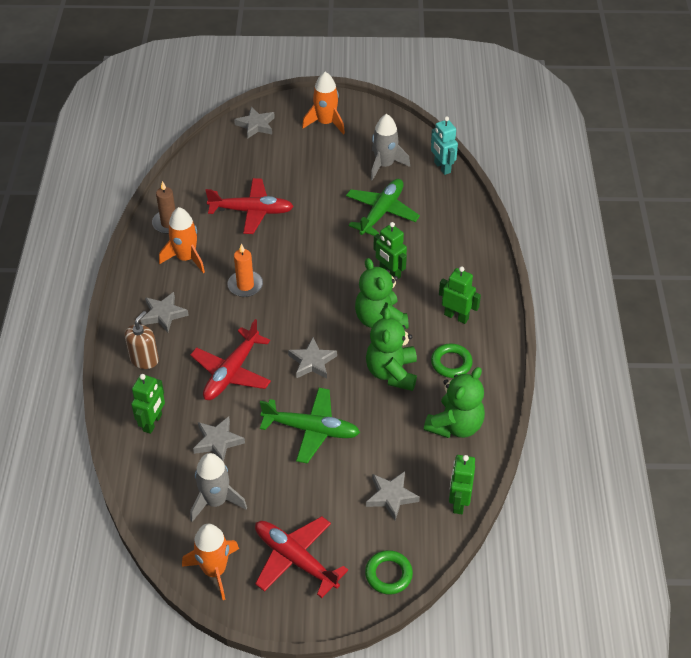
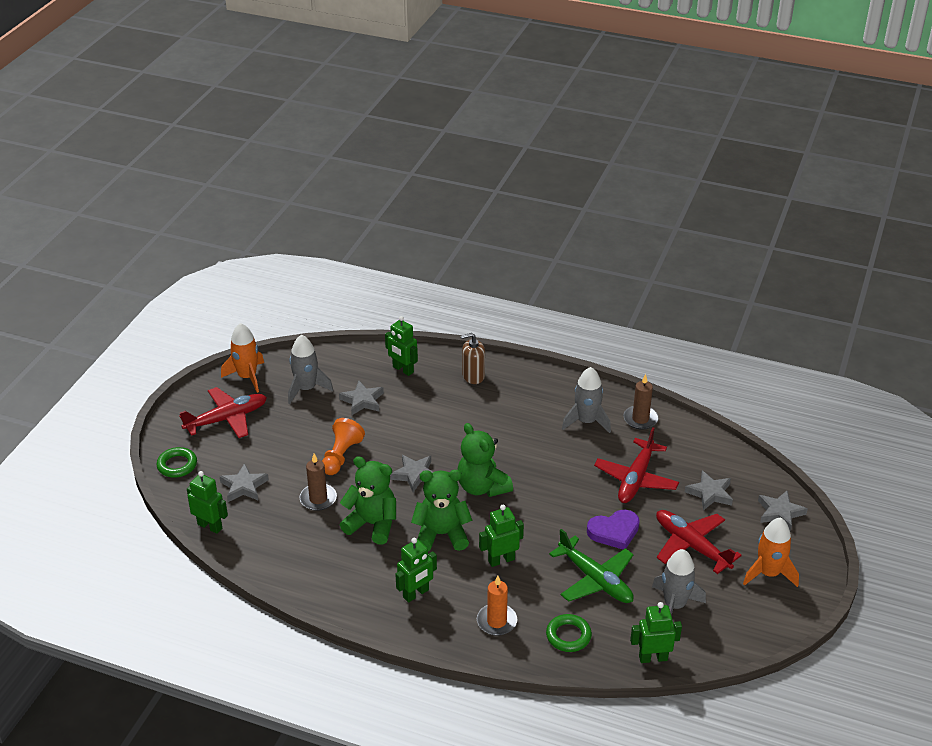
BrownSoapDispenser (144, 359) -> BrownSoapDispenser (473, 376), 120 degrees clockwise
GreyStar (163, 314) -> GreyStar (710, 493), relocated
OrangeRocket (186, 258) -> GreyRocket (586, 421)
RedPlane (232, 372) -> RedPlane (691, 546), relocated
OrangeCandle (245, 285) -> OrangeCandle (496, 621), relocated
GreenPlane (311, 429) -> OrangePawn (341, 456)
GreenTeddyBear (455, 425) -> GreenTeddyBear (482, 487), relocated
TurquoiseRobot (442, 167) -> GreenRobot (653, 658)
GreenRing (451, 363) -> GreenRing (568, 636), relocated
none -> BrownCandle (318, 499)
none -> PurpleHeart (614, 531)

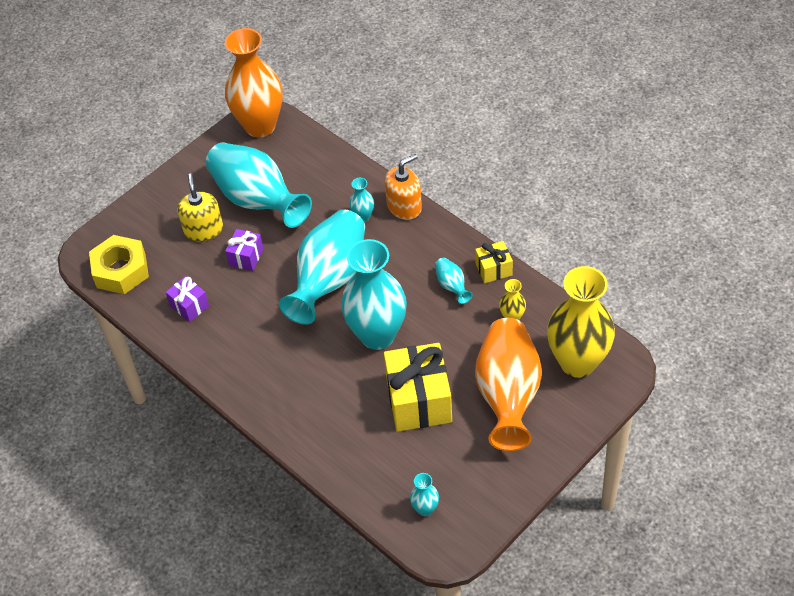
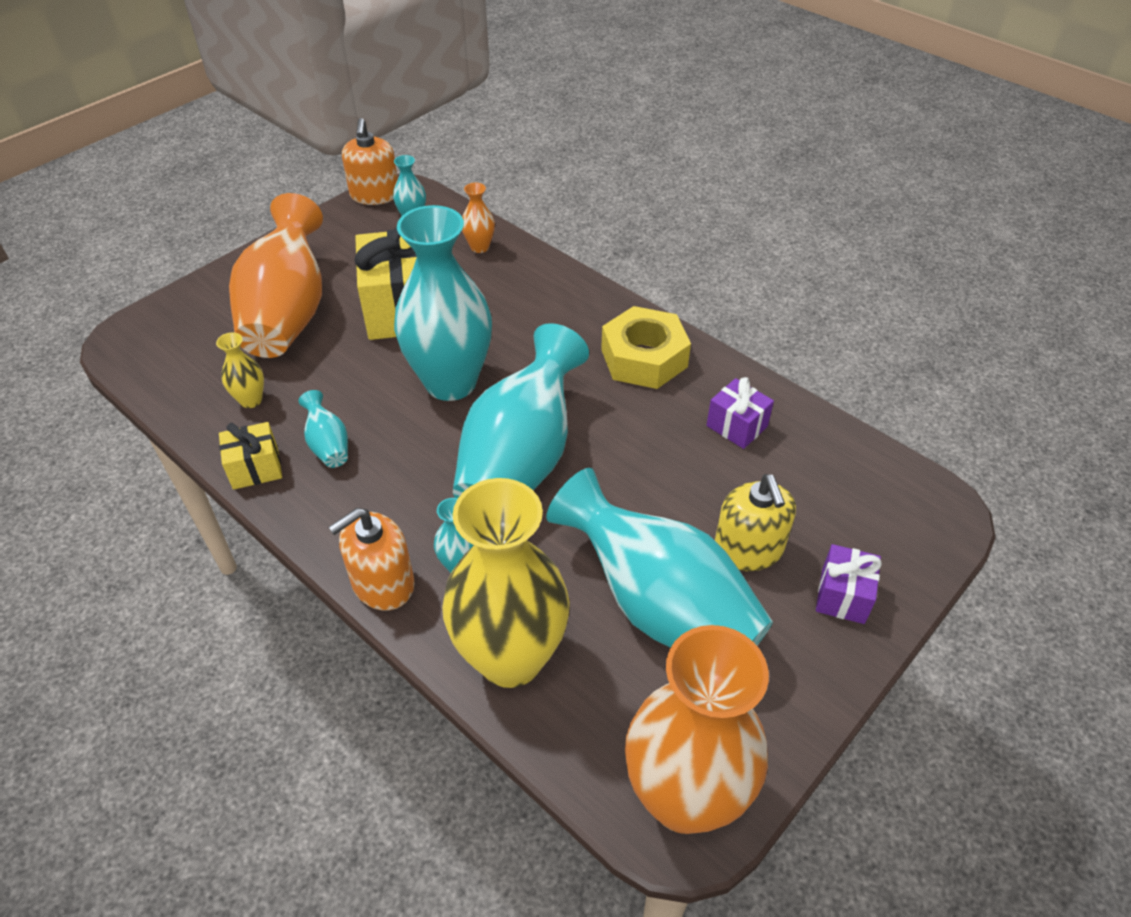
YellowNut (121, 270) -> YellowNut (644, 358), relocated
PurpleGift (246, 257) -> PurpleGift (842, 596), relocated
YellowVase (577, 362) -> YellowVase (510, 658), relocated
none -> OrangeSoapDispenser (375, 195)
none -> OrangeVase (479, 247)

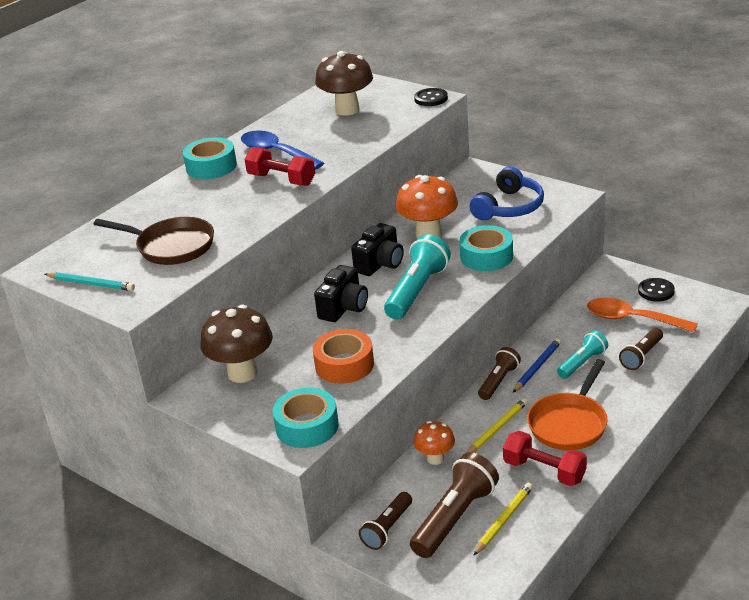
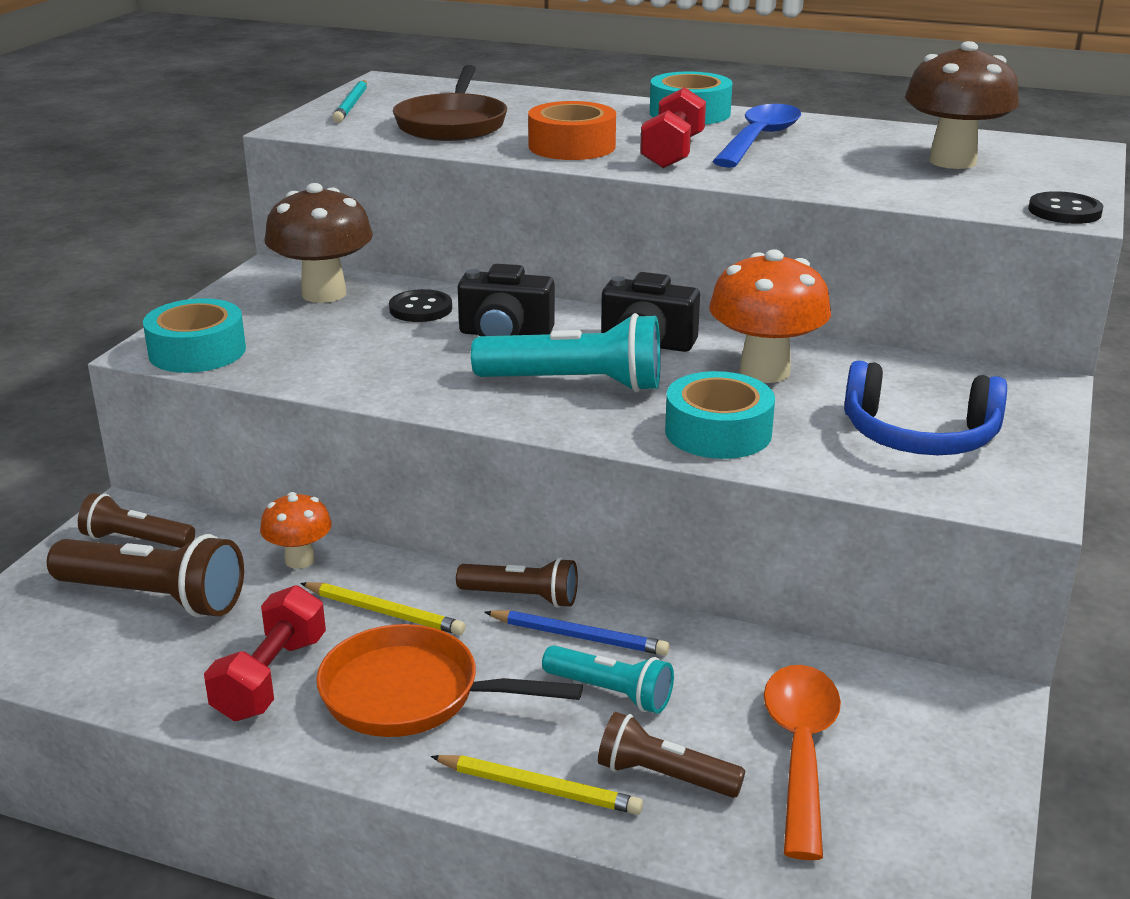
OrangeTape (344, 365) -> OrangeTape (572, 146), relocated
YellowPencil (504, 520) -> YellowPencil (539, 788), relocated
BlackButton (656, 291) -> BlackButton (420, 309), relocated

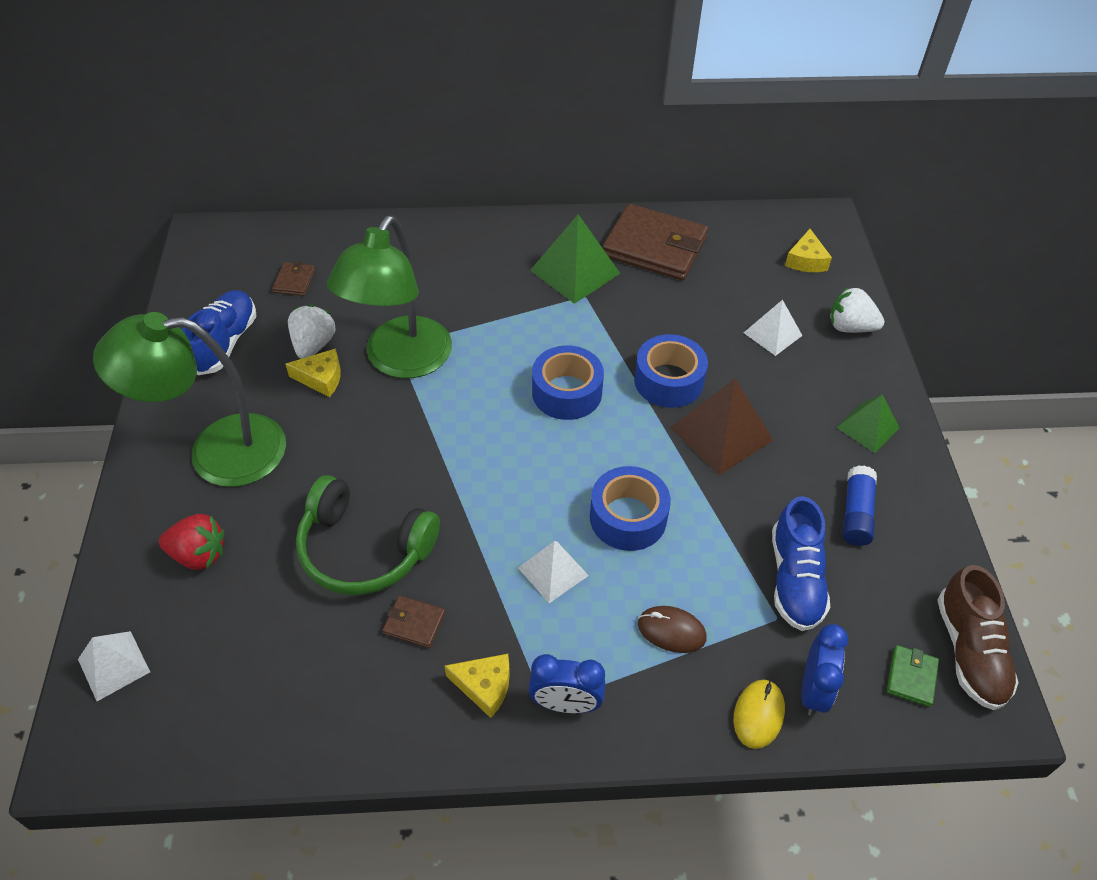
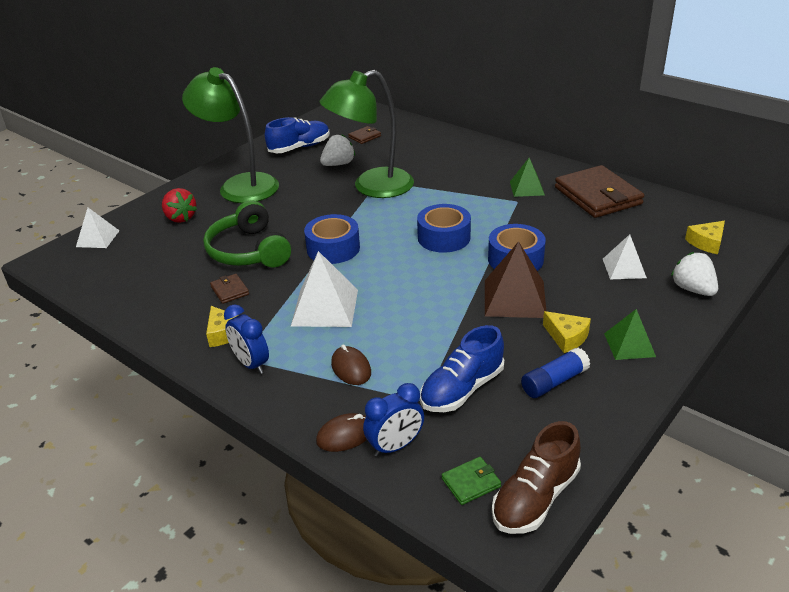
YellowCheese (321, 378) -> YellowCheese (566, 337), relocated
WhitePyramid (553, 571) -> WhitePyramid (325, 307), x1.61
GreenPyramid (575, 272) -> GreenPyramid (527, 188), x0.62
BlueTape (628, 517) -> BlueTape (333, 248), relocated
YellowMouse (758, 715) -> BrownMouse (345, 435)

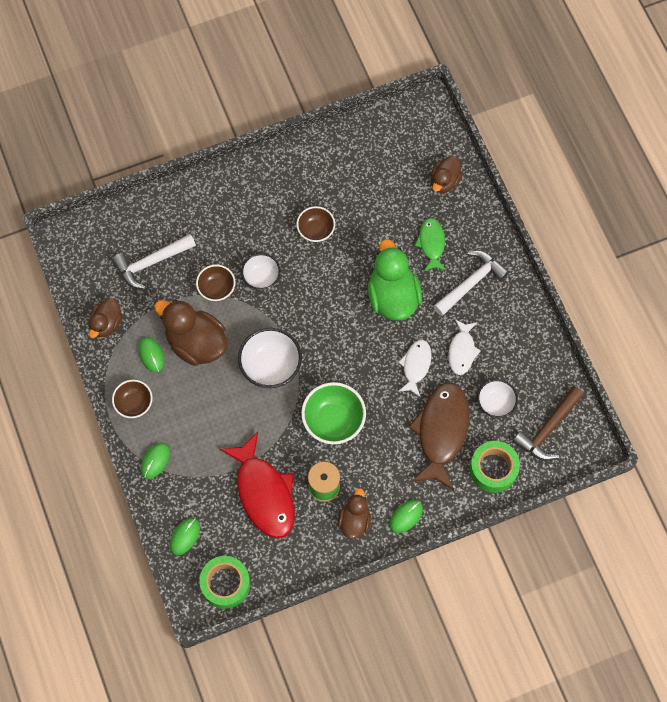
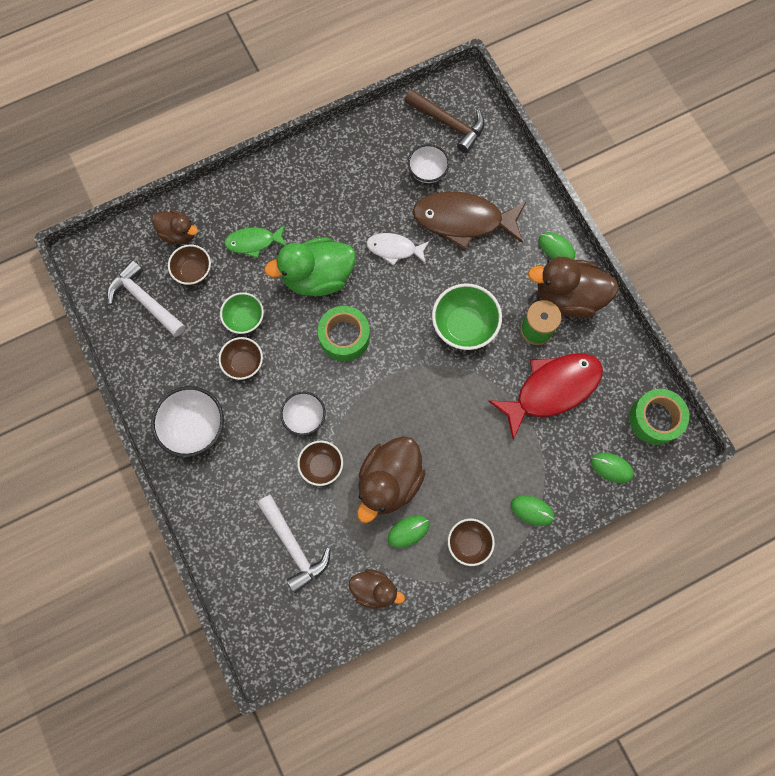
WhiteBowl (271, 366) -> WhiteBowl (194, 427), relocated
BrownDuck (354, 521) -> BrownDuck (568, 297), x1.71
WhiteHammer (471, 283) -> WhiteHammer (145, 300), relocated
WhiteFish (462, 351) -> none
GreenTape (493, 469) -> GreenTape (344, 337), relocated
none -> BrownBowl (193, 271)
none -> GreenBowl (245, 319)

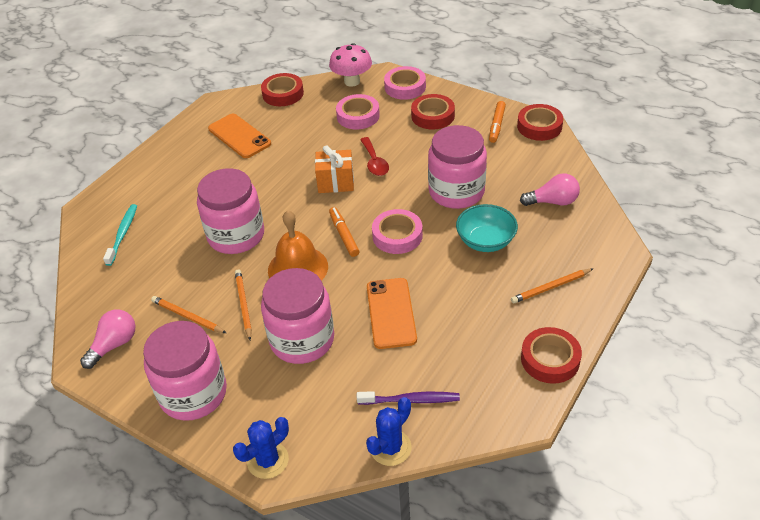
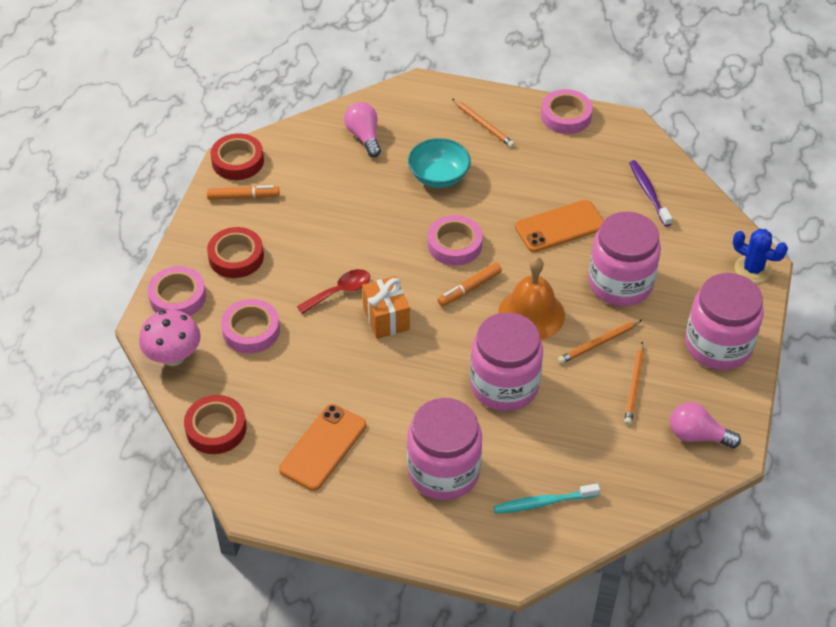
BlueCactus (390, 448) -> none
PinkJar (456, 192) -> PinkJar (443, 471), relocated
RedTape (550, 359) -> PinkTape (566, 116)

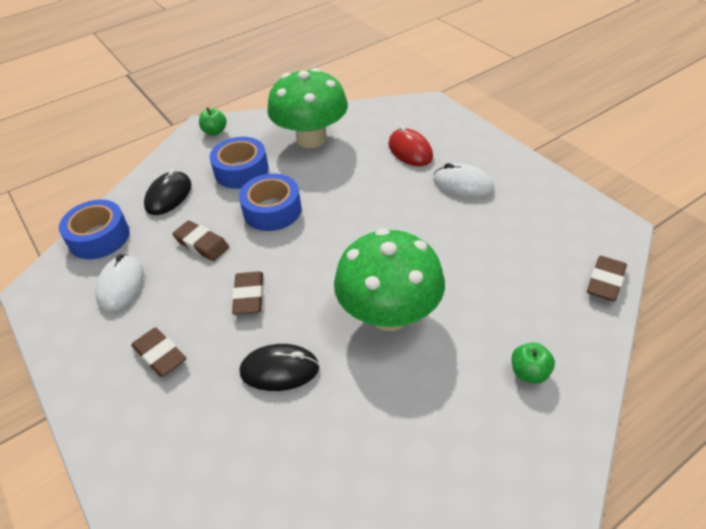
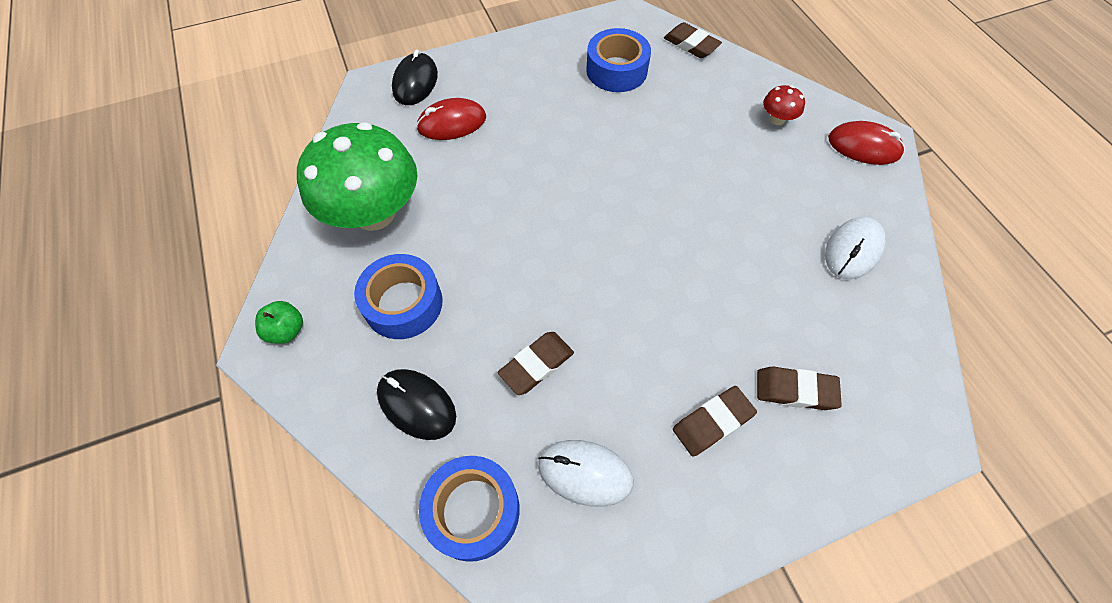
BrownEraser (249, 296) -> BrownEraser (795, 390), relocated
BlueTape (272, 210) -> BlueTape (616, 70), relocated
BlackMouse (279, 370) -> BlackMouse (415, 82), relocated
GreenMushroom (389, 314) -> none
WhiteMouse (463, 184) -> WhiteMouse (852, 250), relocated
GreenApple (529, 372) -> RedMushroom (777, 119)
none -> RedMouse (864, 146)

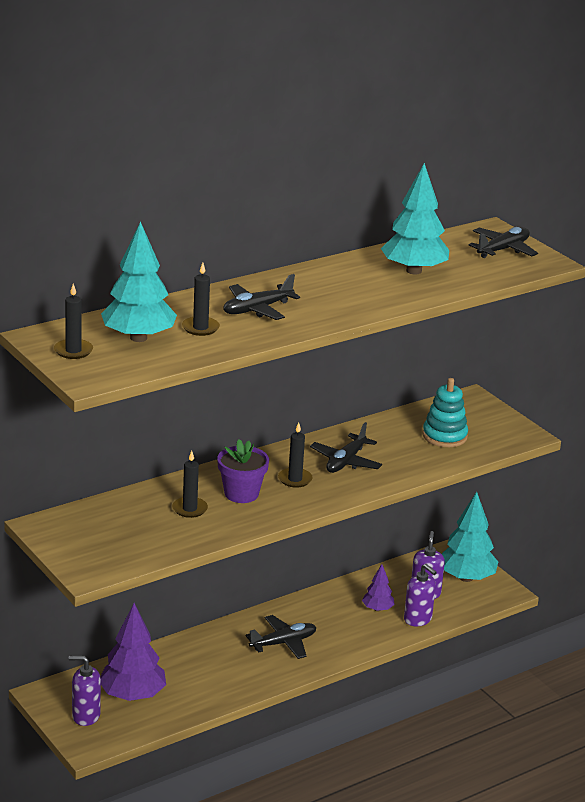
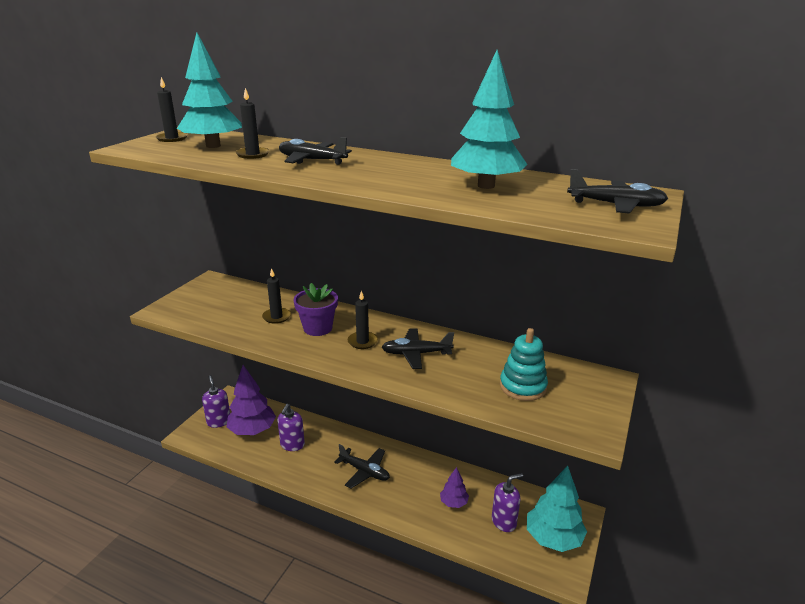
PurpleSoapDispenser (418, 619) -> PurpleSoapDispenser (292, 445), relocated

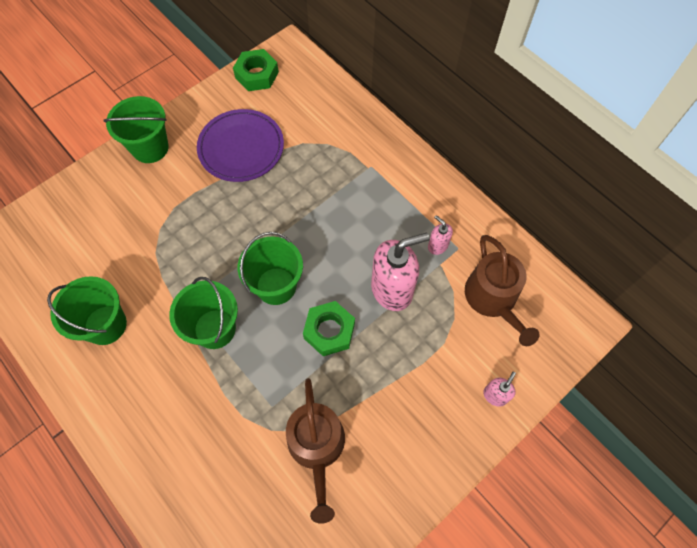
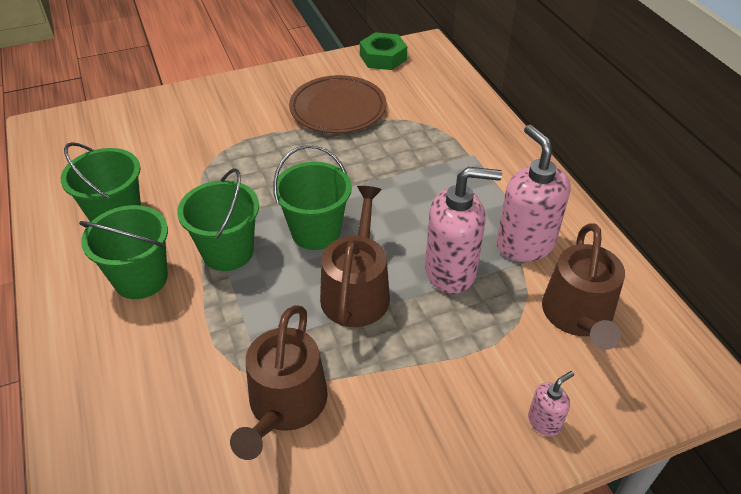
GreenBucket (150, 148) -> GreenBucket (141, 279), relocated
PurplePlate (241, 148) -> BrownPlate (338, 109)
GreenNut (329, 331) -> BrownWateringCan (357, 290)
PinkSoapDispenser (437, 246) -> PinkSoapDispenser (524, 244), x2.12

